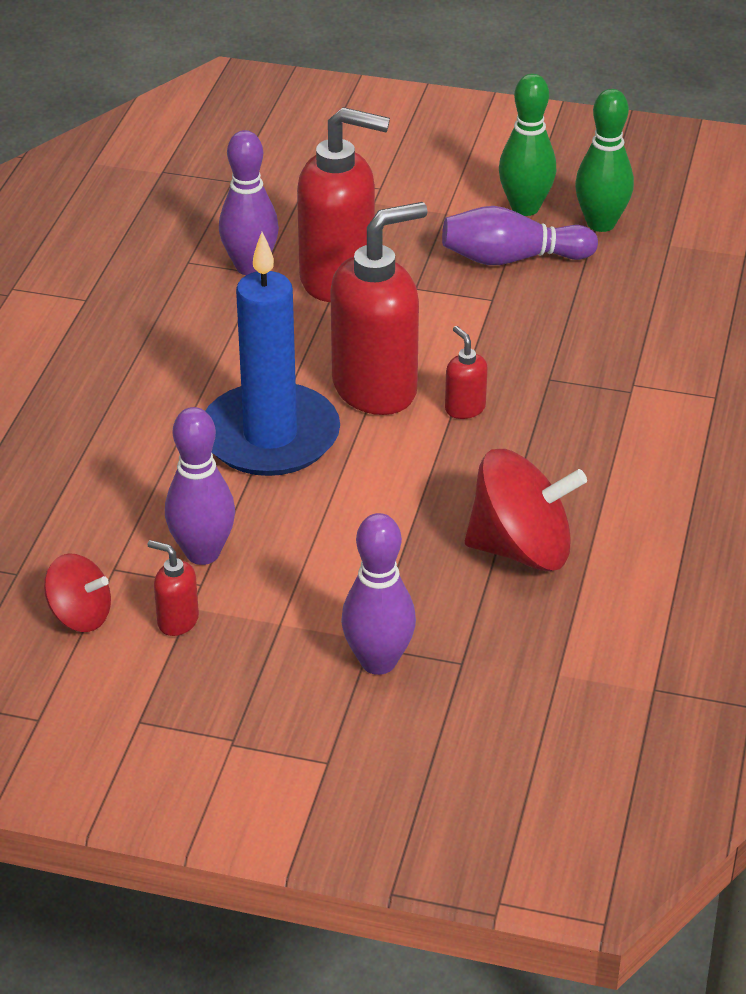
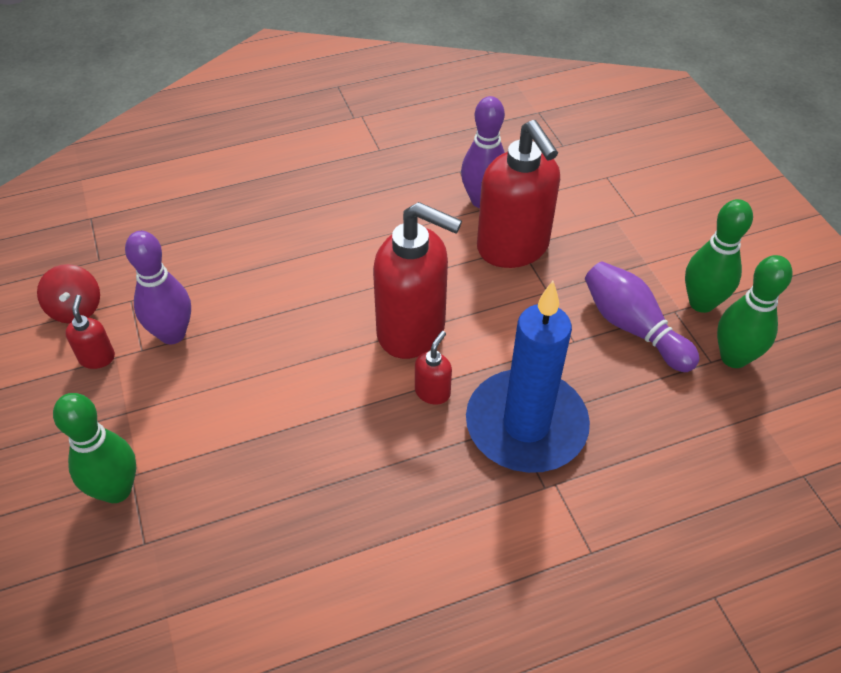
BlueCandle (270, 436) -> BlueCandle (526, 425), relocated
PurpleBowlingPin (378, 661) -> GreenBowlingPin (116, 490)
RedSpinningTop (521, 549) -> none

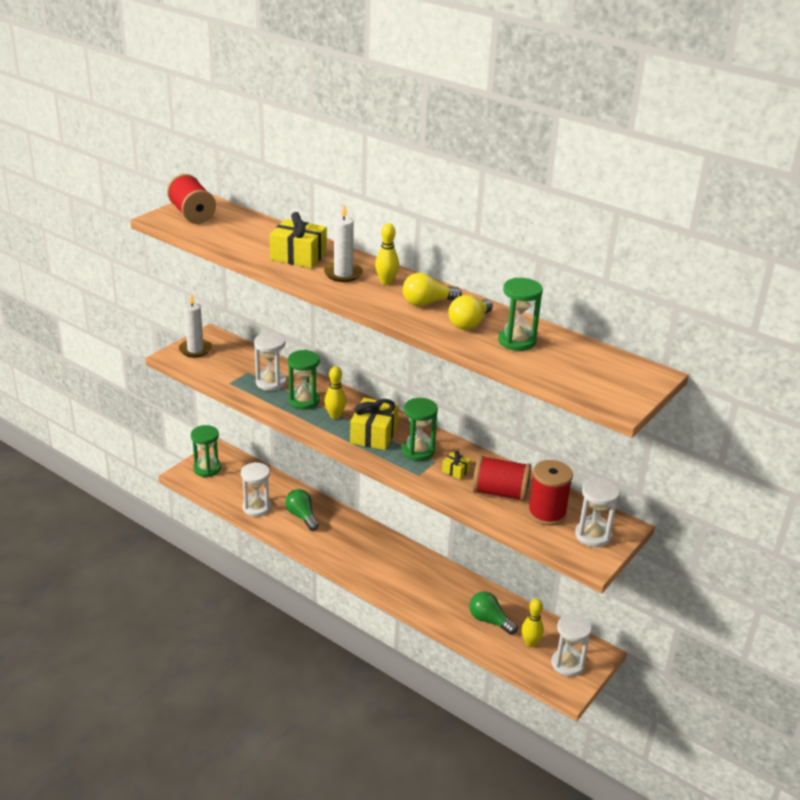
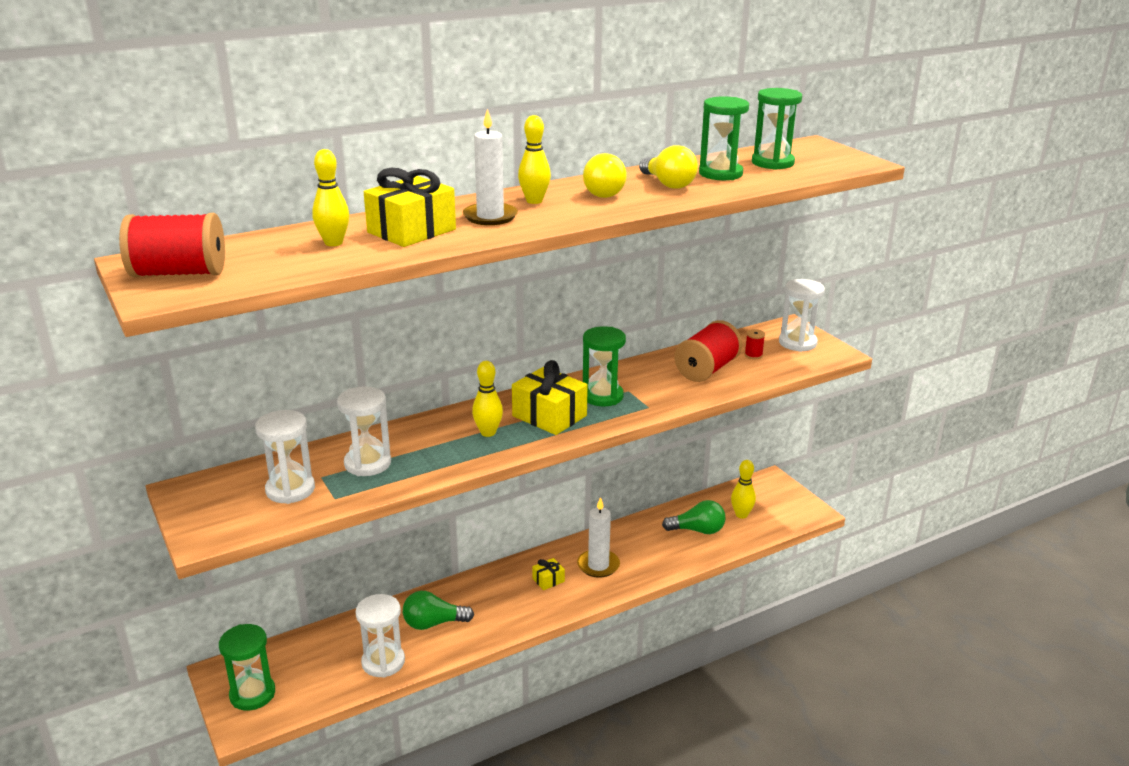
WhiteCandle (195, 350) -> WhiteCandle (598, 565), relocated
GreenHourglass (304, 401) -> GreenHourglass (772, 163), relocated
YellowGift (455, 471) -> YellowGift (548, 580), relocated
GreenLightBulb (489, 620) -> GreenLightBulb (697, 530), 150 degrees counterclockwise
RedSpool (546, 513) -> RedSpool (753, 355), x0.43
WhiteHourglass (567, 664) -> WhiteHourglass (290, 490), relocated
none -> YellowBowlingPin (333, 243)

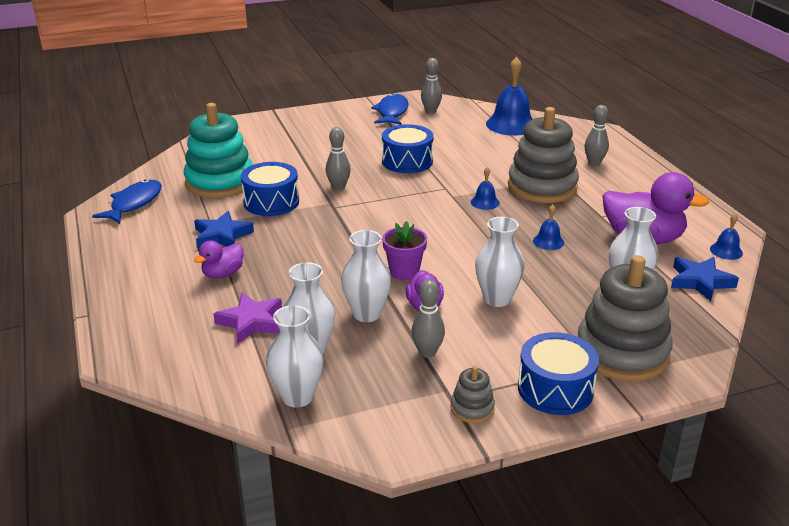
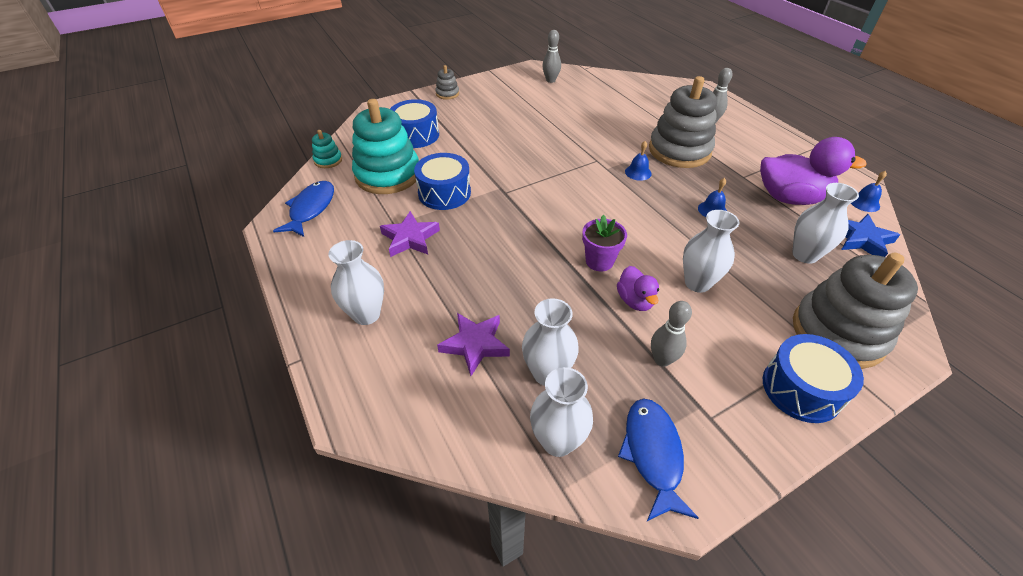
BlueStar (222, 236) -> PurpleStar (410, 238)
PurpleDuck (223, 274) -> none
GreyBowlingPin (338, 187) -> none
WhiteVase (367, 314) -> WhiteVase (366, 314), relocated
BlueFish (392, 112) -> BlueFish (652, 454), relocated
BlueDrum (407, 161) -> BlueDrum (416, 135), relocated
GreyStackingToy (472, 408) -> GreyStackingToy (447, 94), relocated
BlueBell (511, 124) -> none
none -> TurquoiseStackingToy (328, 160)

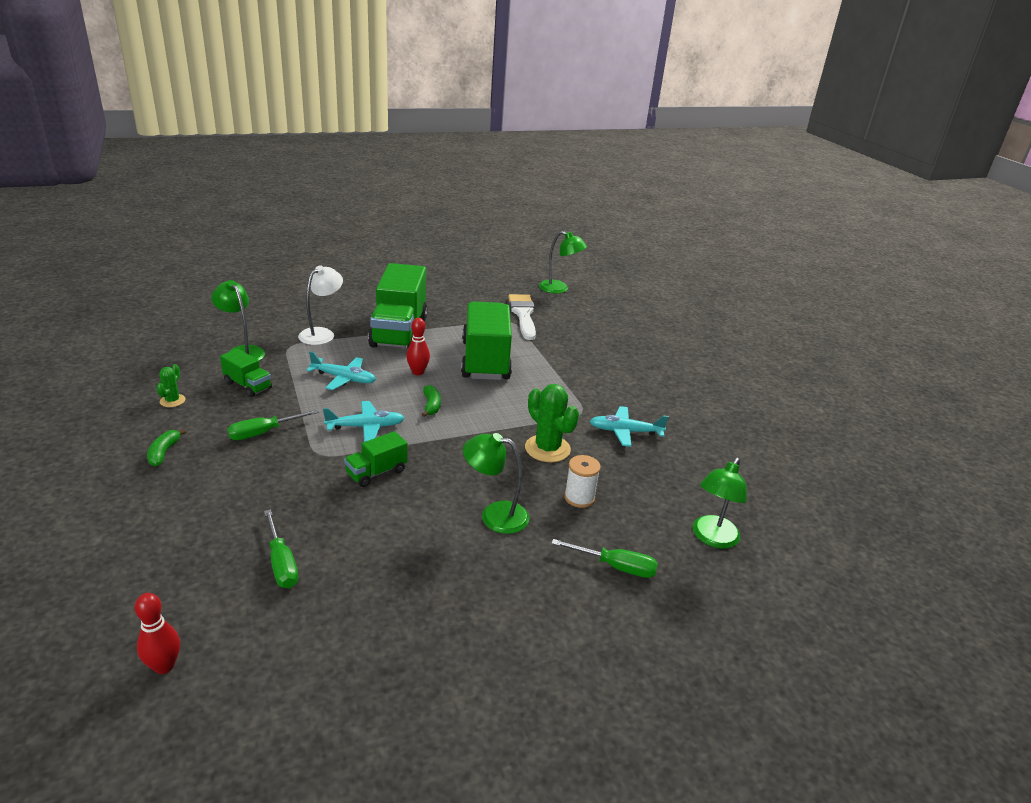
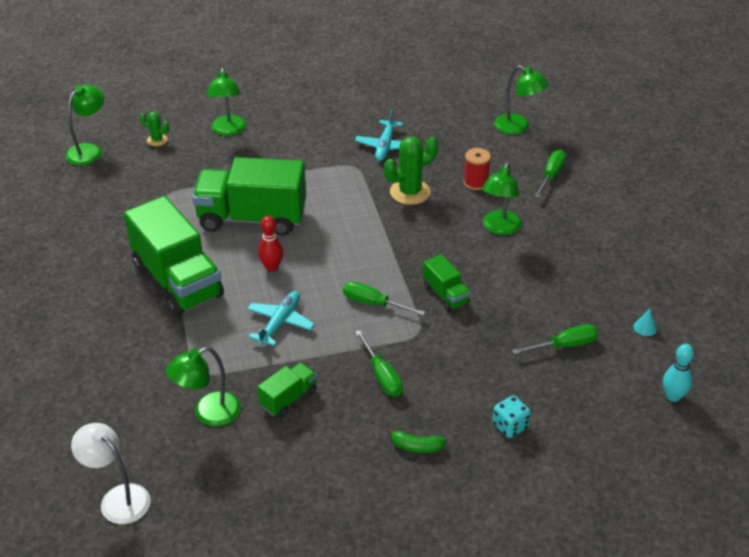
RedBowlingPin (164, 666) -> TurquoiseBowlingPin (673, 396)
GreenCactus (172, 401) -> GreenCactus (157, 140), relocated
WhiteLamp (322, 334) -> WhiteLamp (118, 498), relocated
TurquoisePlane (365, 427) -> GreenScrewdriver (373, 303)
GreenTruck (399, 332) -> GreenTruck (178, 281), 45 degrees clockwise
GreenBanana (431, 406) -> none
WhiteBrush (523, 314) -> none
WhiteSpool (579, 498) -> RedSpool (475, 182)
none -> GreenLamp (228, 130)
none -> TurquoiseDice (510, 426)
none -> TurquoiseCone (645, 327)

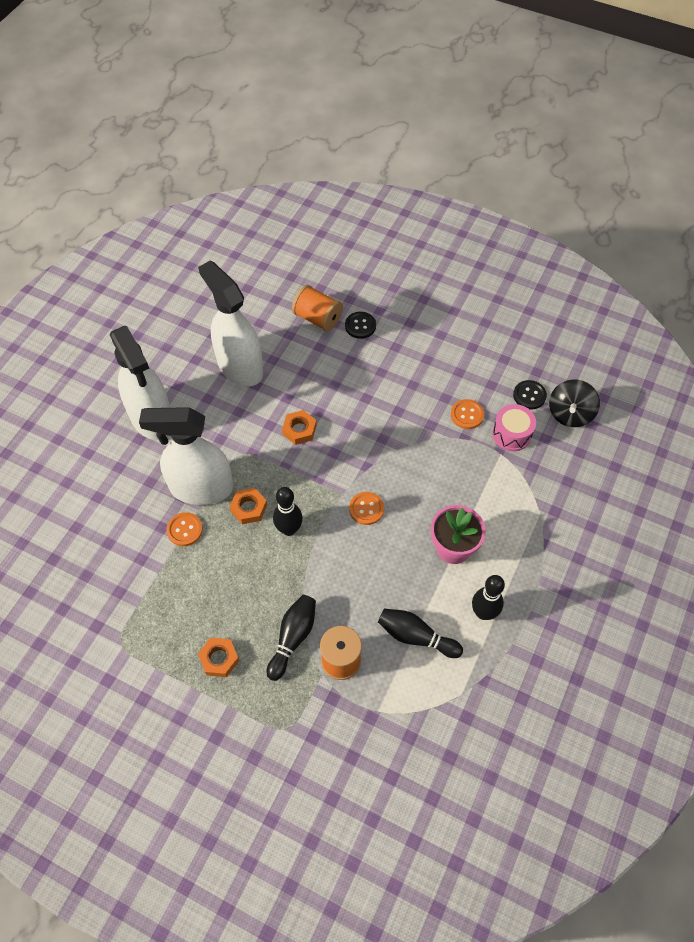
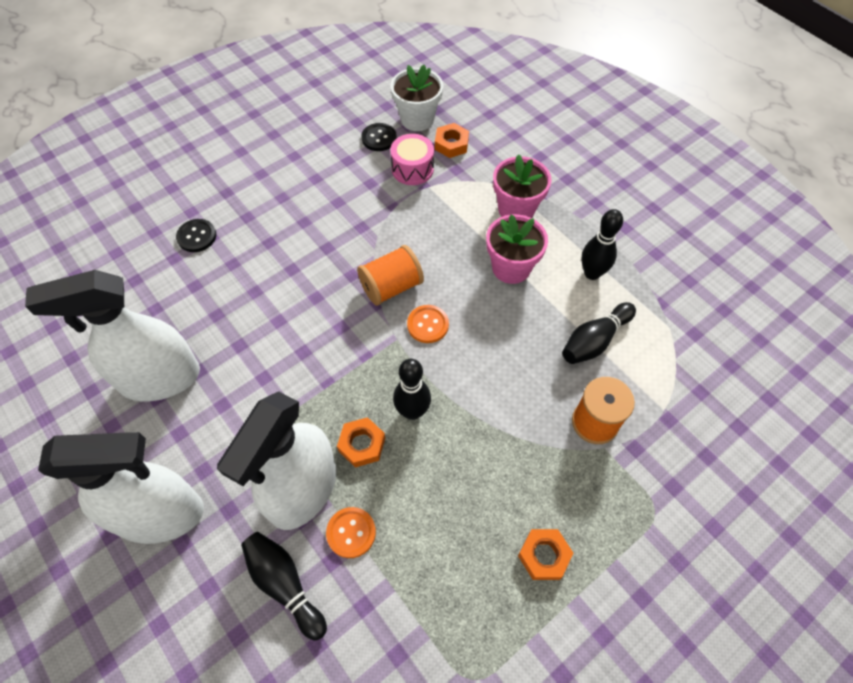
BlackBowlingPin (293, 638) -> BlackBowlingPin (285, 584), relocated
OrangeNut (299, 430) -> OrangeNut (451, 144), relocated
OrangeSpool (318, 318) -> OrangeSpool (391, 287), relocated
OrangeButton (467, 415) -> none
BlackSpinningTop (570, 414) -> WhiteFlowerPot (417, 119)
none -> PinkFlowerPot (516, 209)

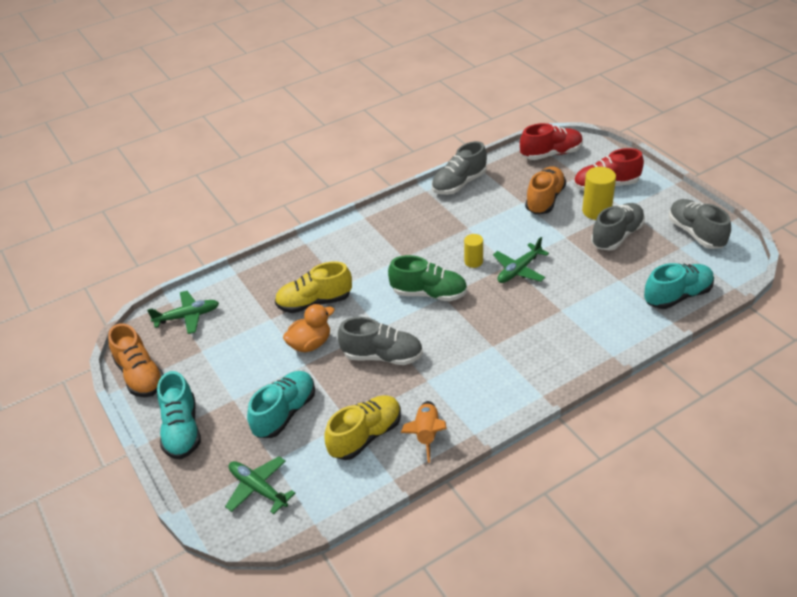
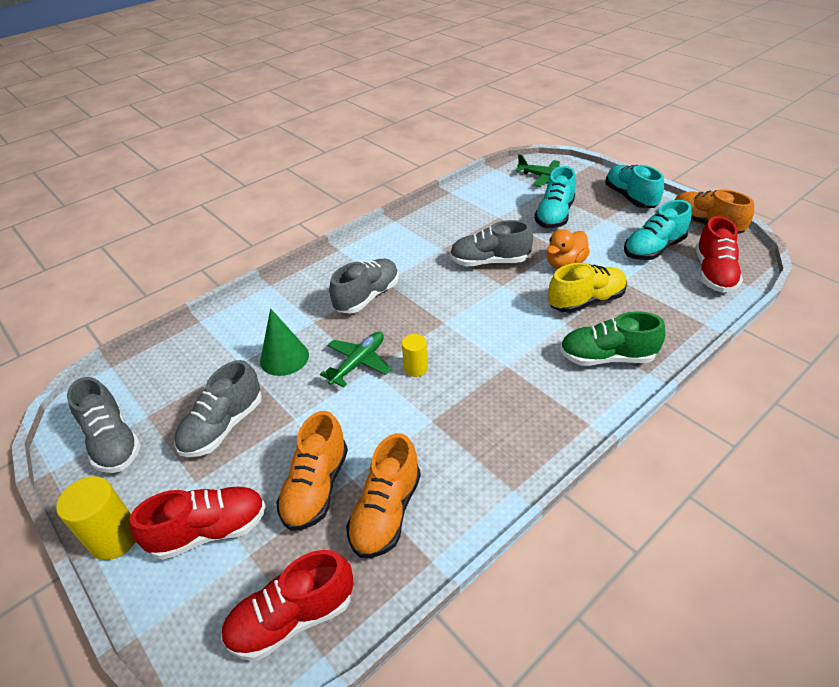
GreenPlane (187, 316) -> RedShoe (713, 273)
YellowShoe (365, 436) -> none
GreenShoe (429, 293) -> GreenShoe (607, 357), relocated
OrangeRocket (427, 434) -> none
GreyShoe (459, 184) -> GreyShoe (367, 297), relocated
YellowCylinder (596, 211) -> YellowCylinder (115, 538), relocated
TurquoiseShoe (677, 296) -> TurquoiseShoe (653, 249), relocated
none -> GreenCone (284, 358)
none -> OrangeShoe (386, 512)

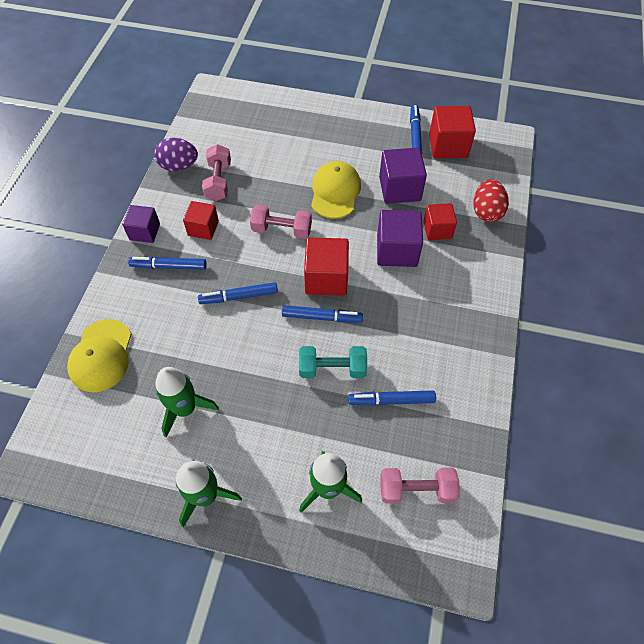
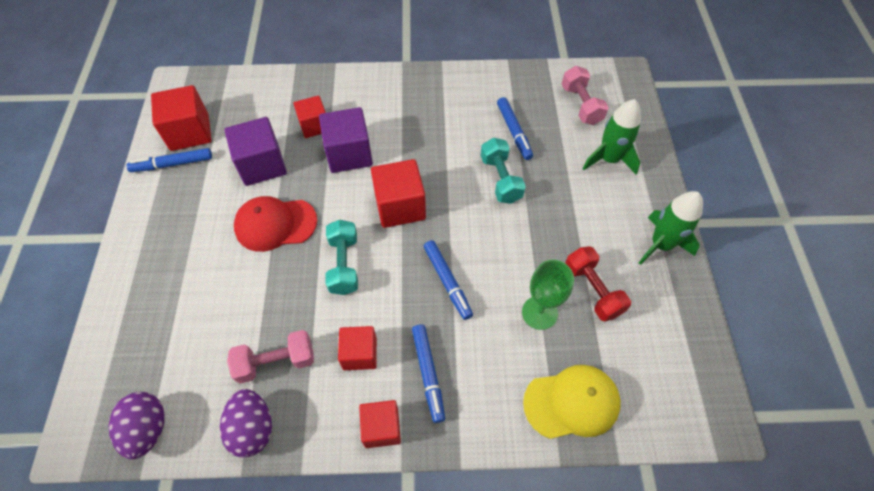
PurpleCube (145, 232) -> RedCube (381, 428)
GreenRocket (185, 409) -> RedDumbbell (592, 290)
PinkDumbbell (282, 230) -> TurquoiseDumbbell (344, 264)
BlueMarker (321, 317) -> none
YellowCap (335, 192) -> RedCap (275, 224)
RedEgg (486, 212) -> none
none -> PurpleEgg (148, 429)
none -> GreenGoblet (539, 313)

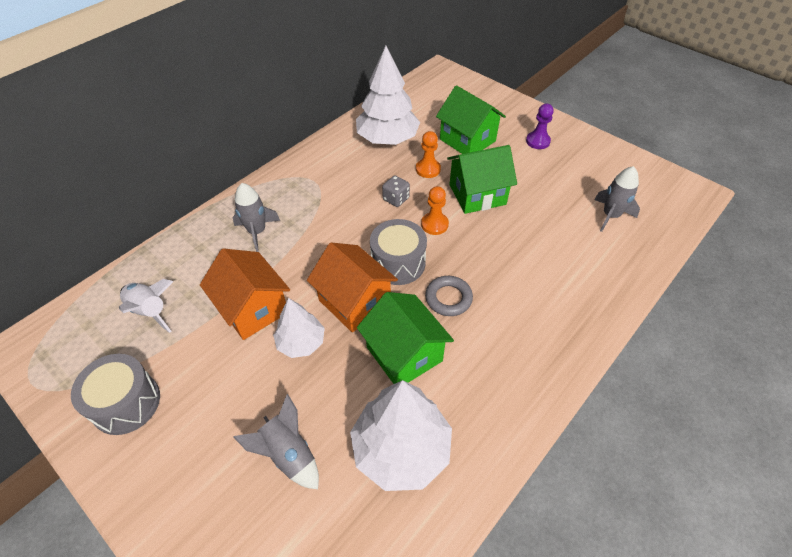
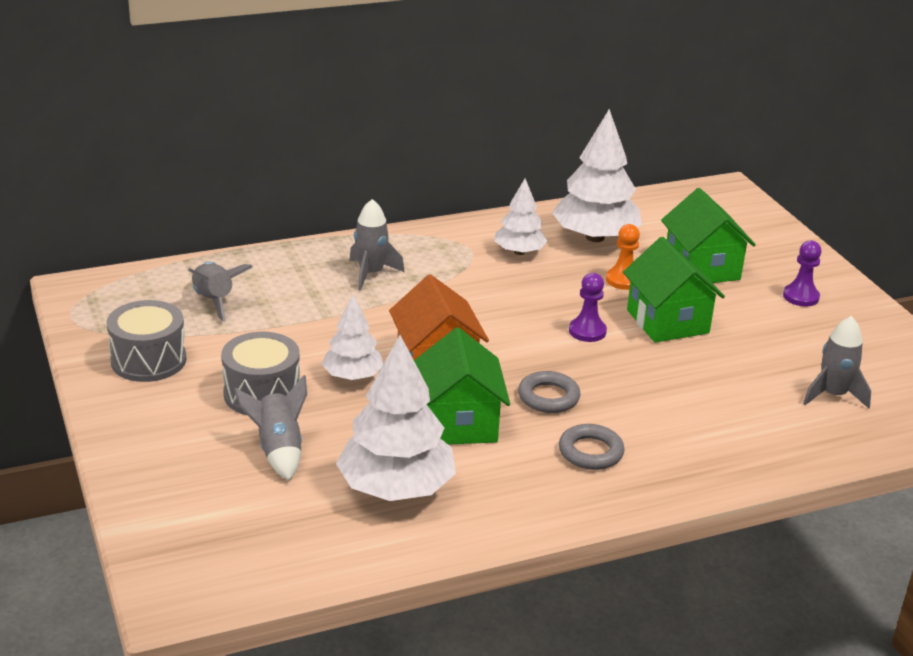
WhiteRocket (150, 311) -> GreyRocket (214, 301)
OrangeHouse (253, 308) -> none
GreyDrum (398, 263) -> GreyDrum (262, 393), relocated
GreyDice (396, 199) -> none
OrangePawn (434, 224) -> PurplePawn (587, 331)
GreenHouse (477, 194) -> GreenHouse (667, 321), 60 degrees clockwise
none -> WhiteTree (519, 252)
none -> GreyRing (590, 452)

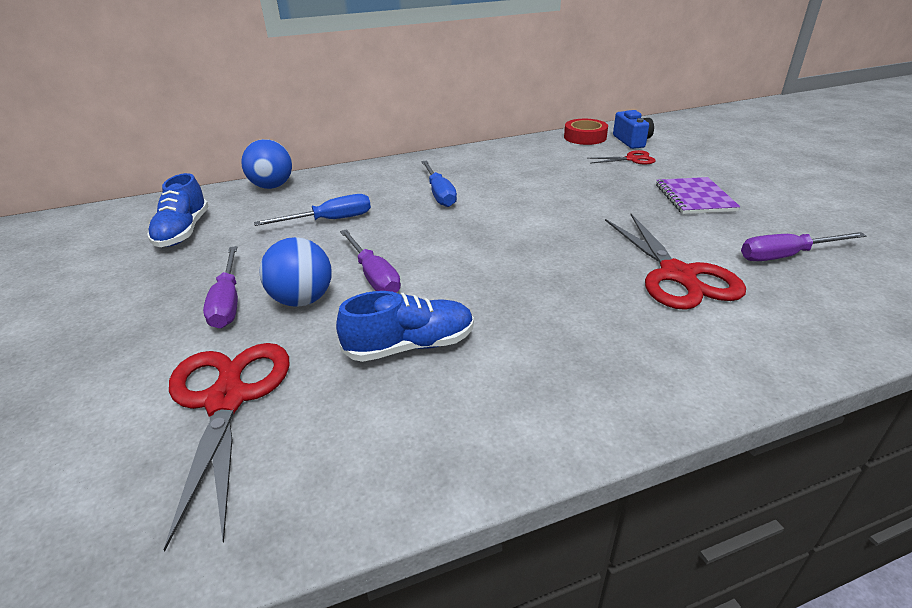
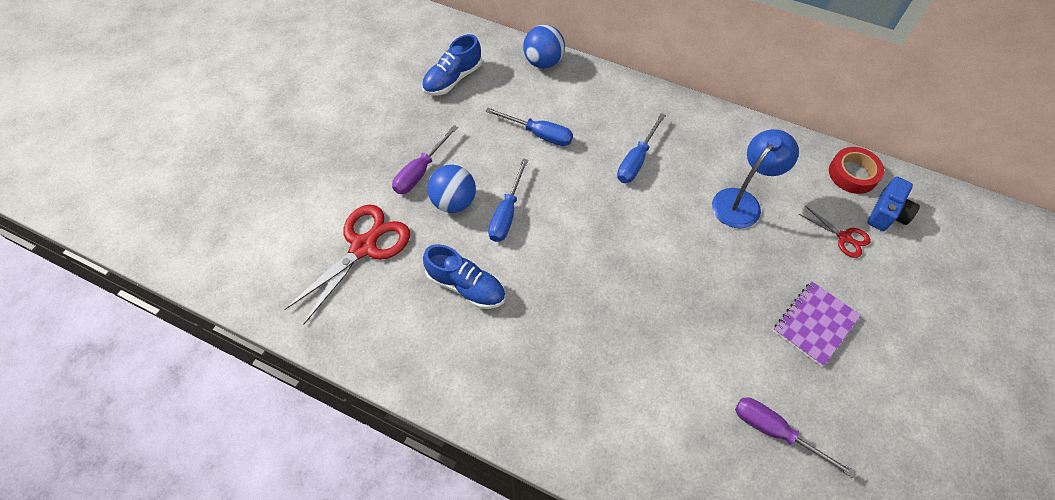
PurpleScrewdriver (373, 276) -> BlueScrewdriver (506, 213)
RedScissors (677, 275) -> none
none -> BlueLamp (742, 201)

